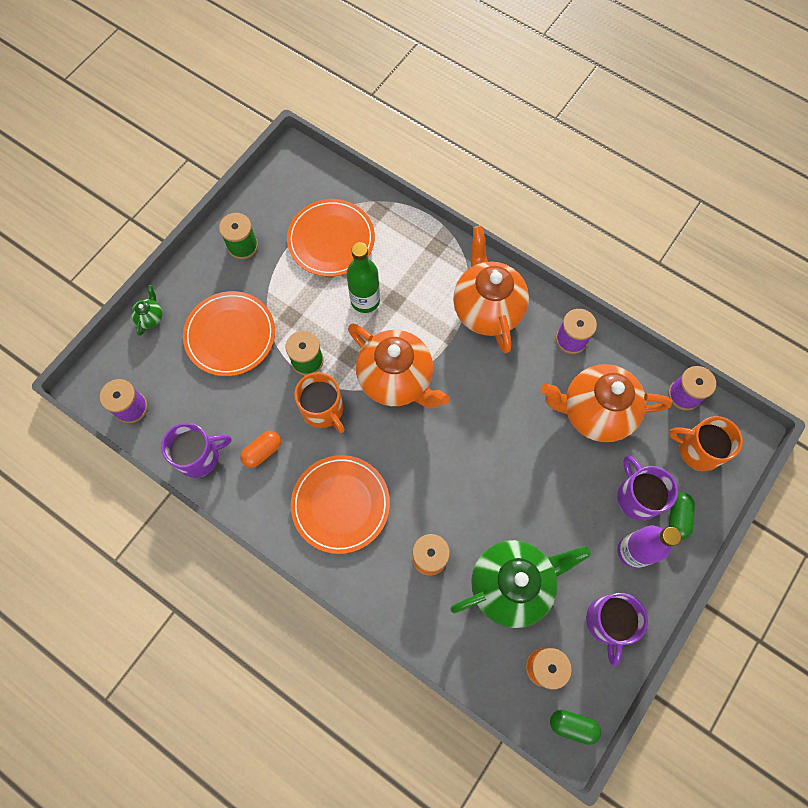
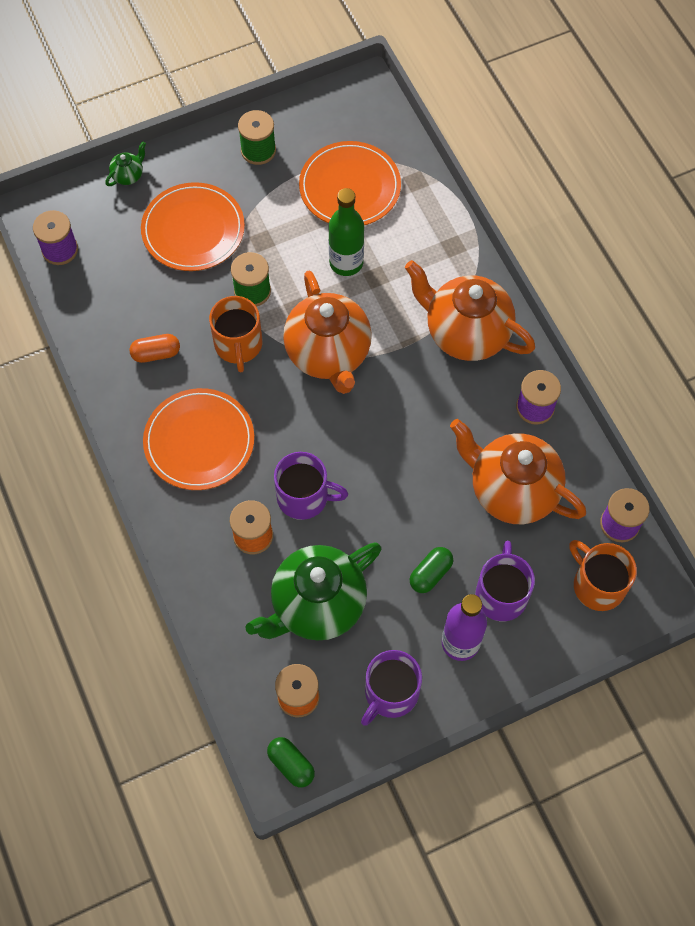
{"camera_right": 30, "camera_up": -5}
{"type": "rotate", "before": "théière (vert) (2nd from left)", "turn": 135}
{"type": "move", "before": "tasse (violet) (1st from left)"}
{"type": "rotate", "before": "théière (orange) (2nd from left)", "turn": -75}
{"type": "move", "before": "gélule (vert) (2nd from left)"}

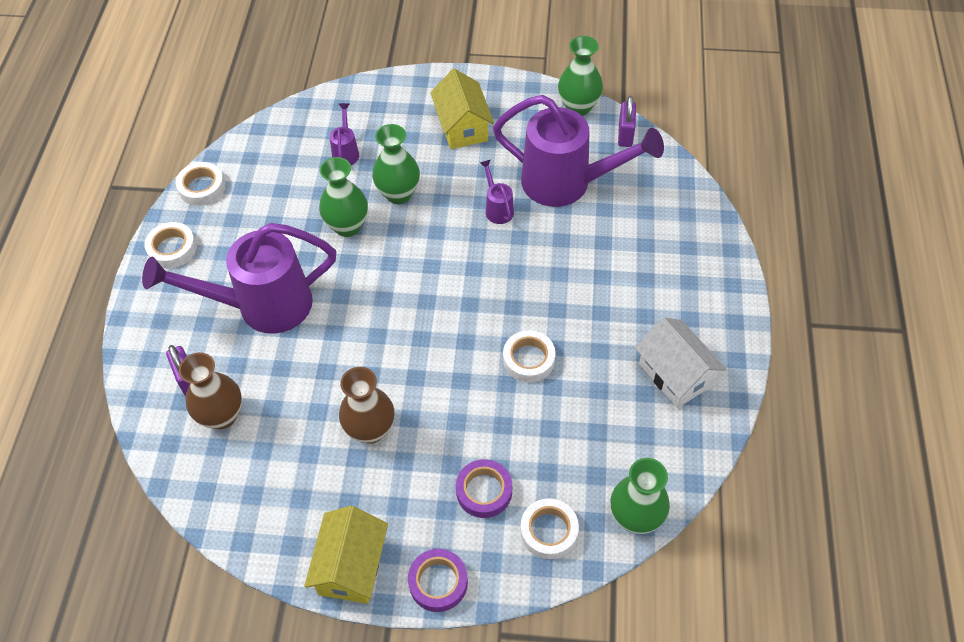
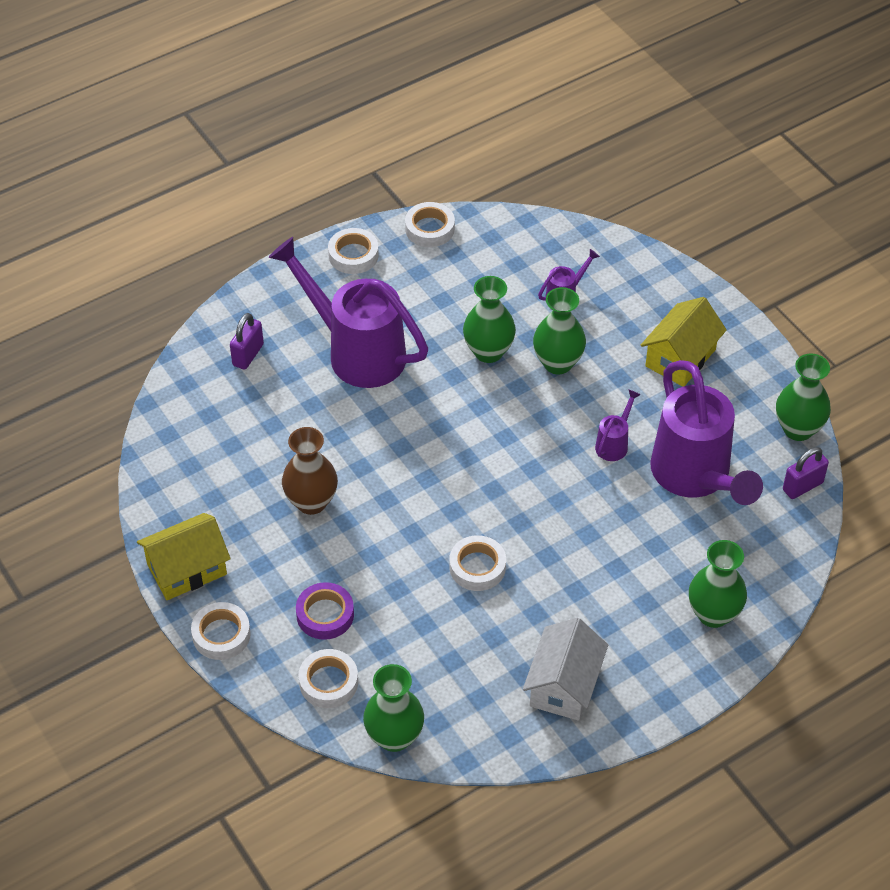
{"camera_right": 50, "camera_up": -5}
{"type": "recolor", "before": "ruban adhésif (violet) (1st from left)", "after": "ruban adhésif (blanc) (1st from left)"}
{"type": "insert", "after": "vase (vert) (4th from left)"}
{"type": "delete", "before": "vase (marron) (1st from left)"}

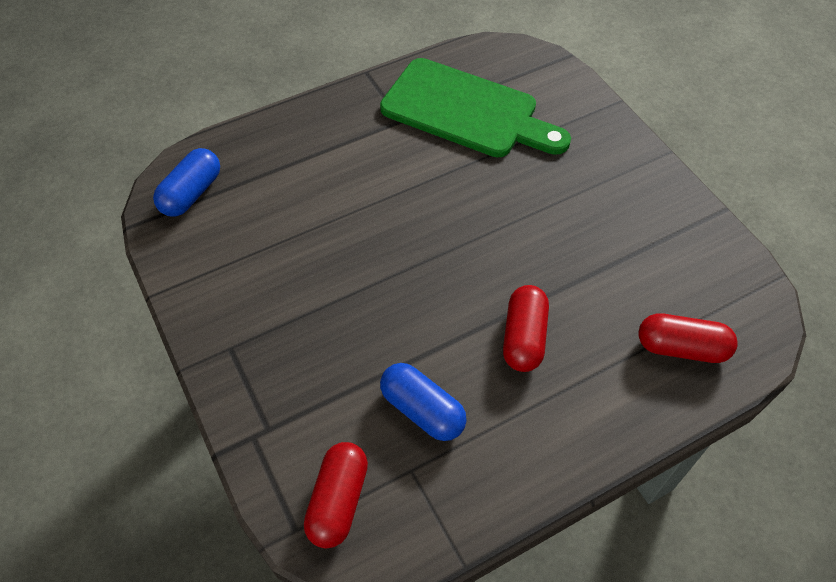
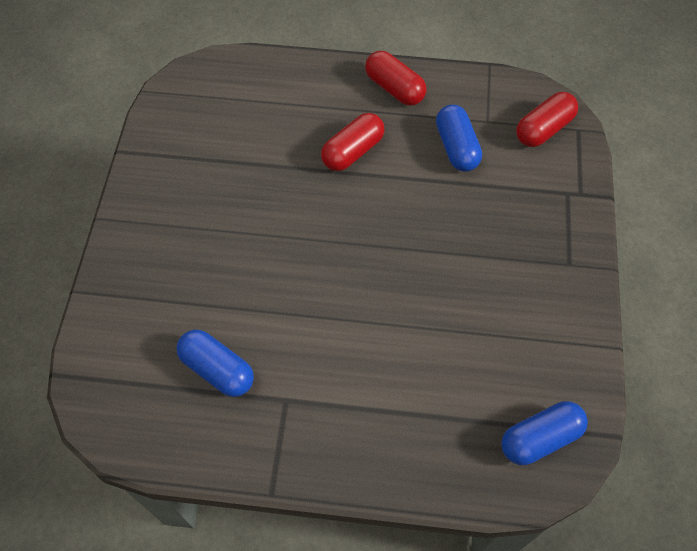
{"camera_right": -145, "camera_up": 5}
{"type": "replace", "before": "planche à découper (vert)", "after": "gélule (bleu) (1st from left)"}
{"type": "move", "before": "gélule (rouge) (3rd from left in the first image)", "after": "gélule (rouge) (2nd from left)"}

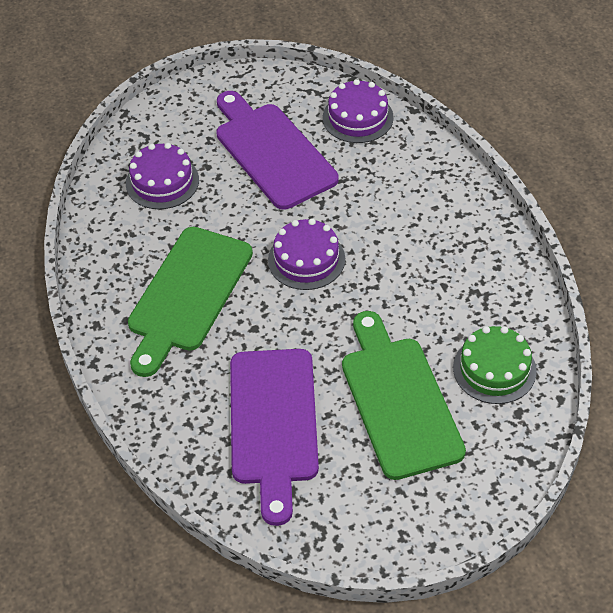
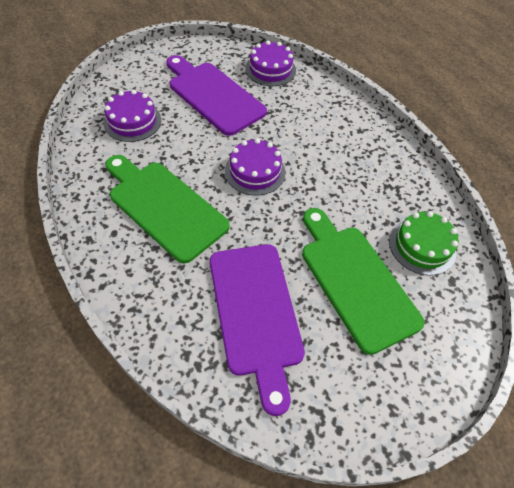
{"camera_right": -15, "camera_up": 5}
{"type": "rotate", "before": "planche à découper (vert) (1st from left)", "turn": 120}

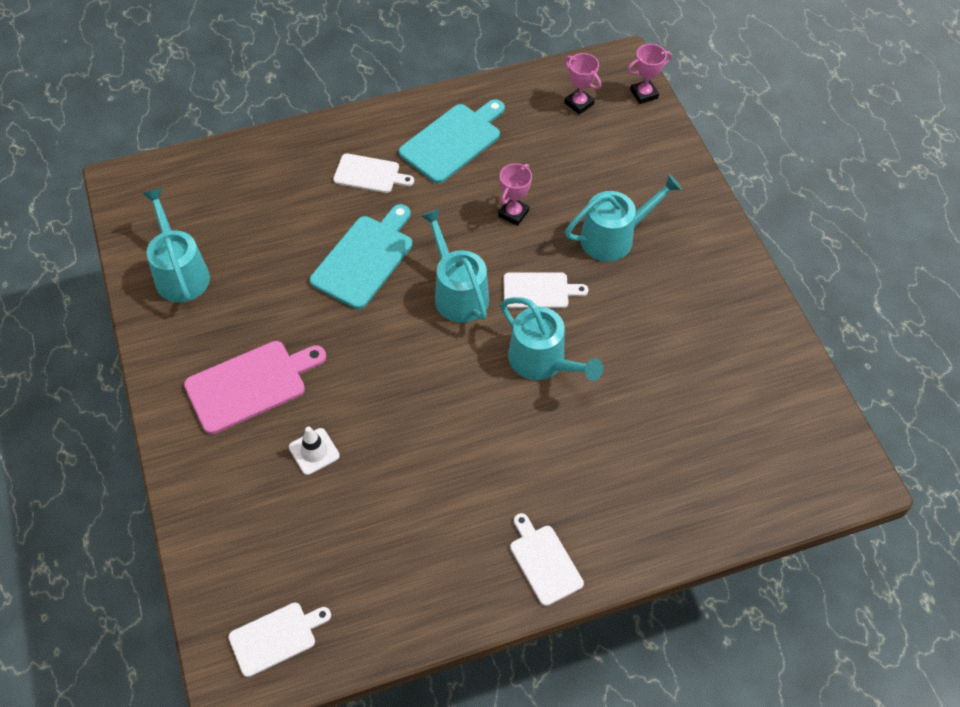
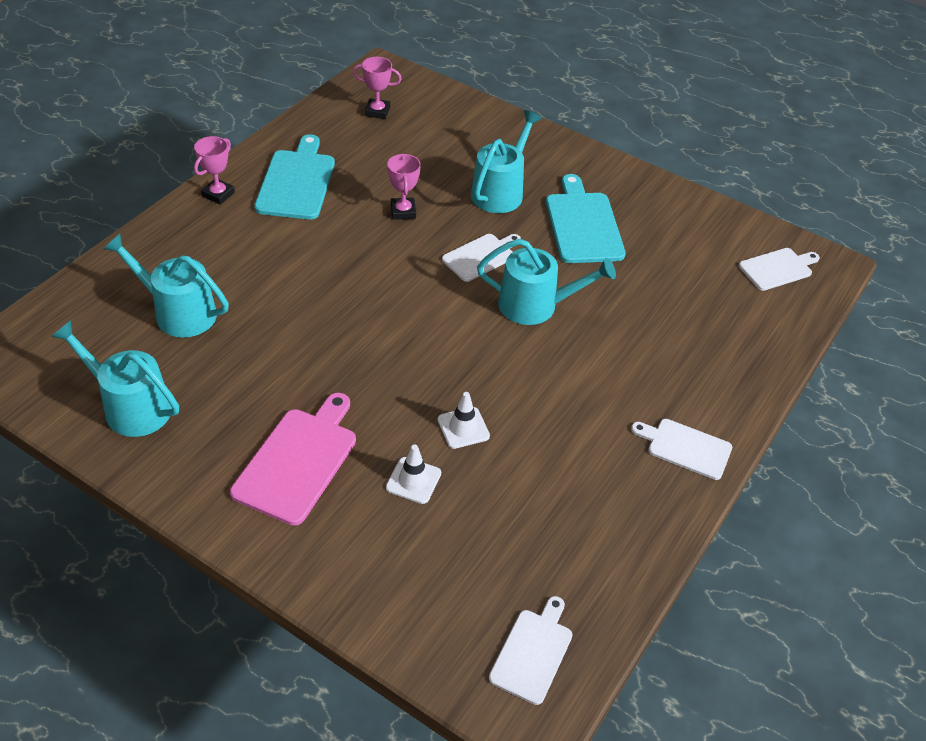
{"camera_right": -40, "camera_up": -10}
{"type": "move", "before": "arrosoir (turquoise) (2nd from left)"}
{"type": "move", "before": "trophée (rose) (3rd from left in the first image)", "after": "trophée (rose) (1st from left)"}
{"type": "insert", "after": "cône de chantier (blanc) (2nd from left)"}
{"type": "move", "before": "planche à découper (turquoise) (1st from left in the first image)", "after": "planche à découper (turquoise) (2nd from left)"}
{"type": "move", "before": "planche à découper (blanc) (2nd from left in the first image)", "after": "planche à découper (blanc) (4th from left)"}

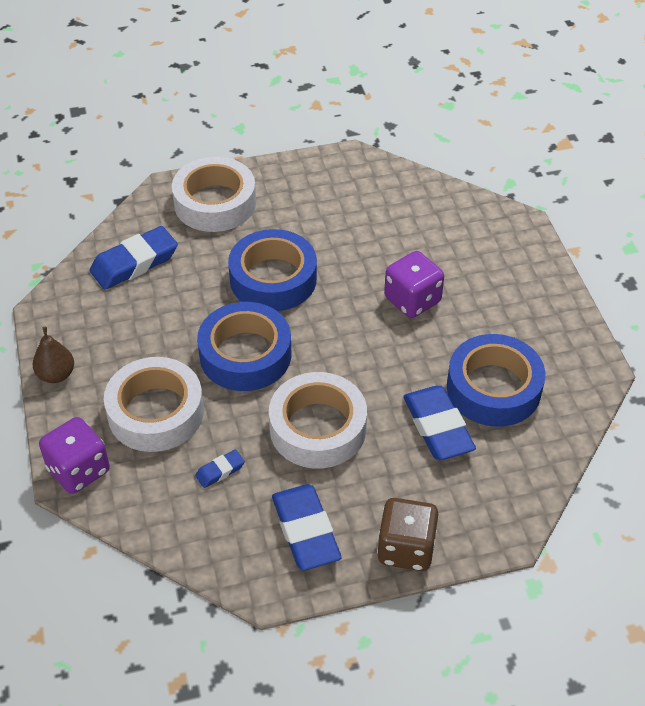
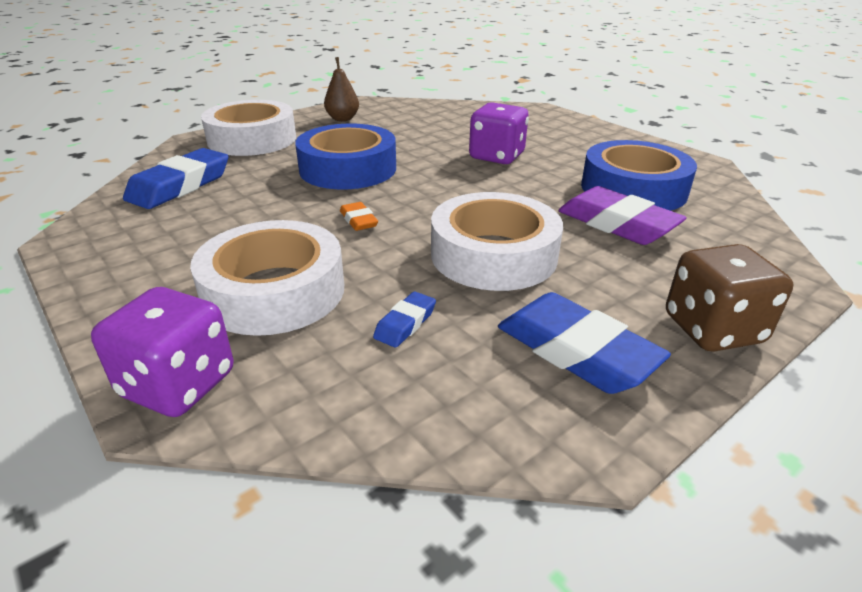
{"camera_right": -25, "camera_up": -15}
{"type": "move", "before": "poire (marron)"}
{"type": "replace", "before": "ruban adhésif (bleu) (1st from left)", "after": "gomme (orange)"}
{"type": "recolor", "before": "gomme (bleu) (4th from left)", "after": "gomme (violet)"}

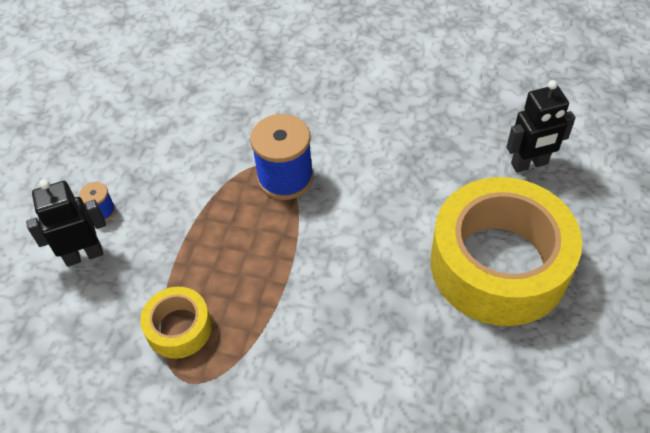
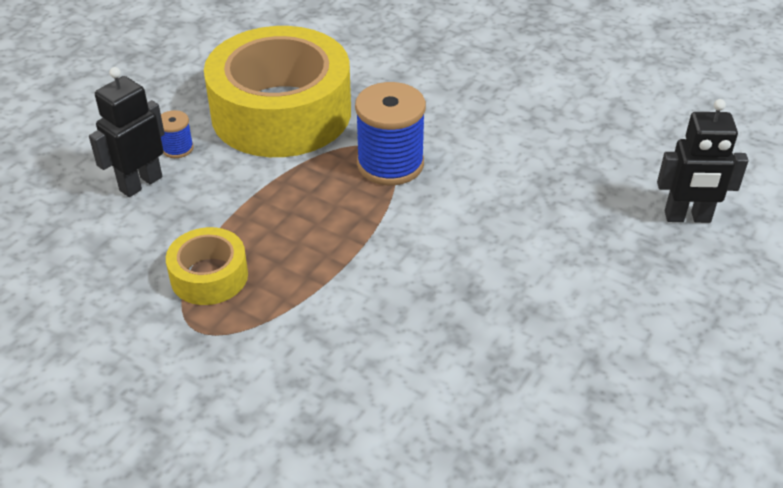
{"camera_right": 15, "camera_up": -10}
{"type": "rotate", "before": "robot (noir) (1st from left)", "turn": -45}
{"type": "move", "before": "ruban adhésif (jaune) (2nd from left)"}

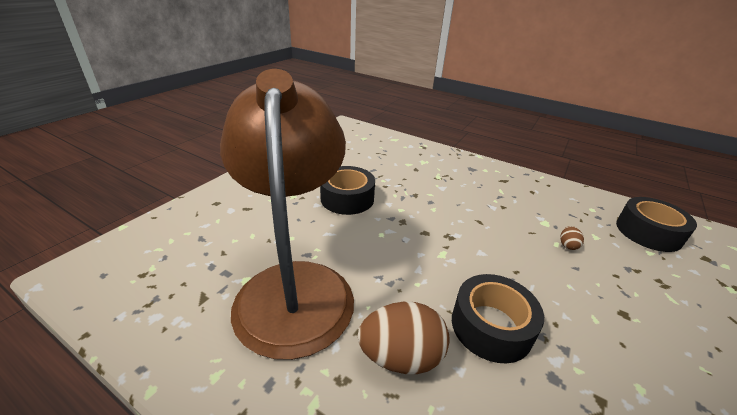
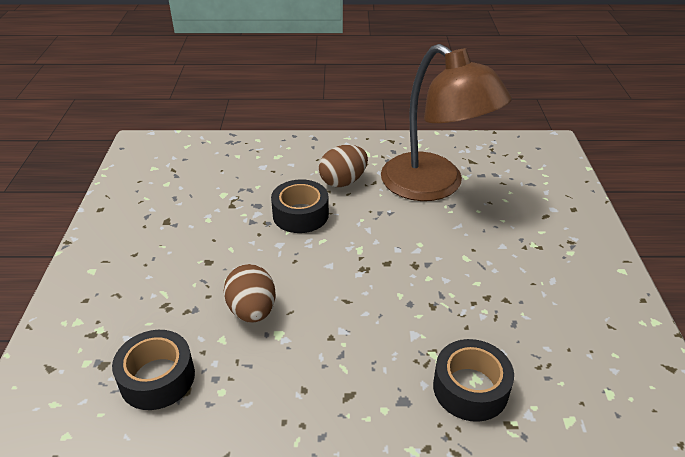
{"camera_right": 150, "camera_up": 5}
{"type": "resize", "before": "œuf (marron) (2nd from left in the first image)", "scale": 2.26}
{"type": "move", "before": "ruban adhésif (noir) (1st from left in the first image)", "after": "ruban adhésif (noir) (3rd from left)"}

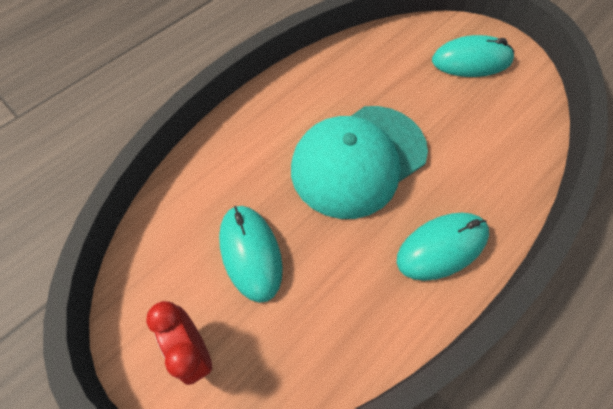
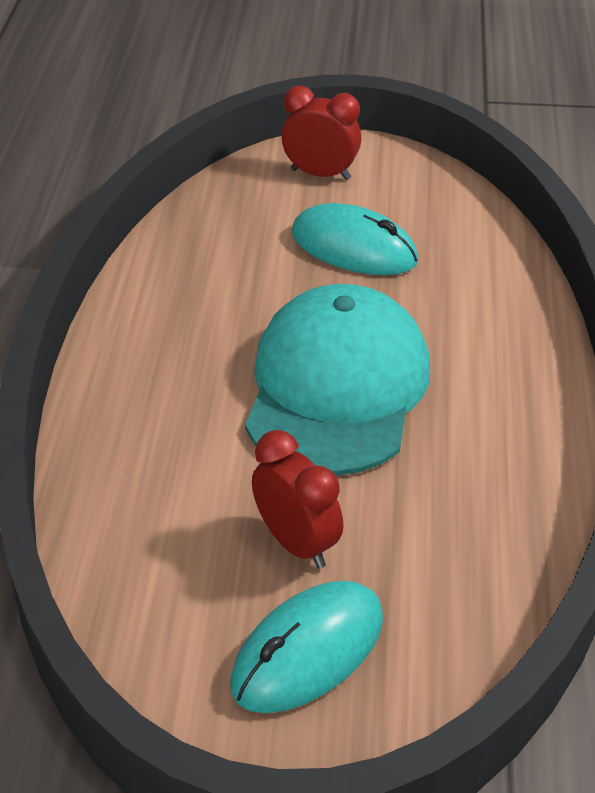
{"camera_right": 140, "camera_up": -20}
{"type": "insert", "after": "réveil (rouge) (1st from left)"}
{"type": "delete", "before": "souris (turquoise) (2nd from left)"}

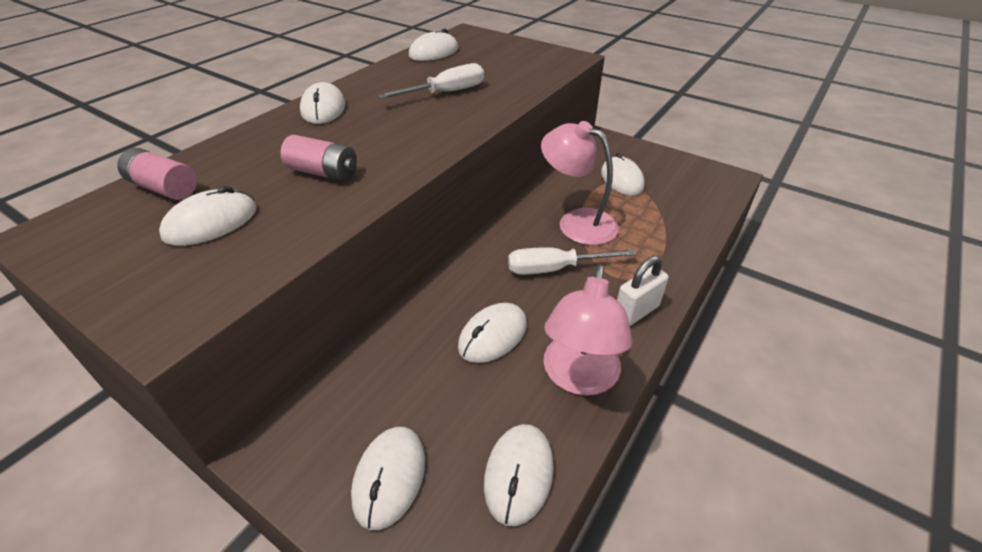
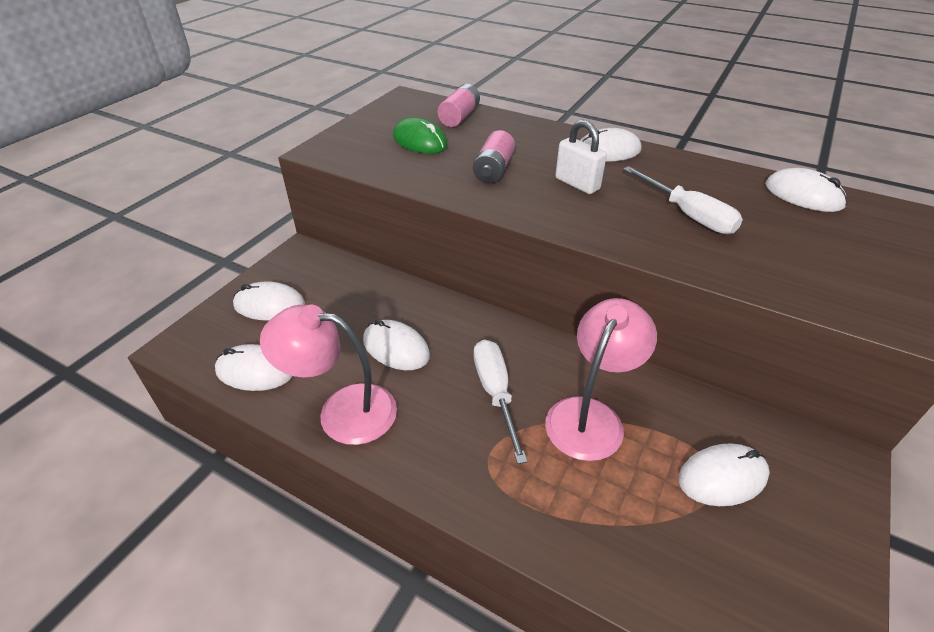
{"camera_right": 85, "camera_up": 0}
{"type": "recolor", "before": "souris (blanc) (1st from left)", "after": "souris (vert)"}
{"type": "move", "before": "cadenas (blanc)"}

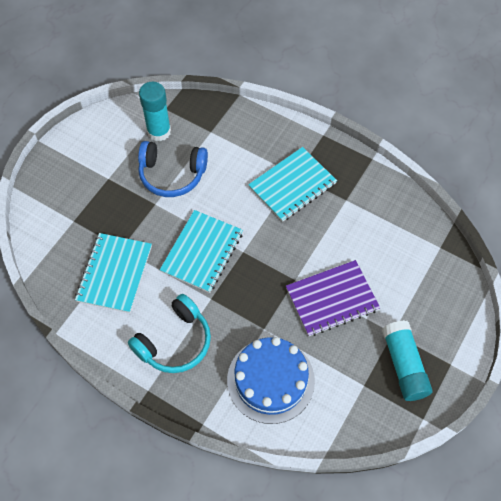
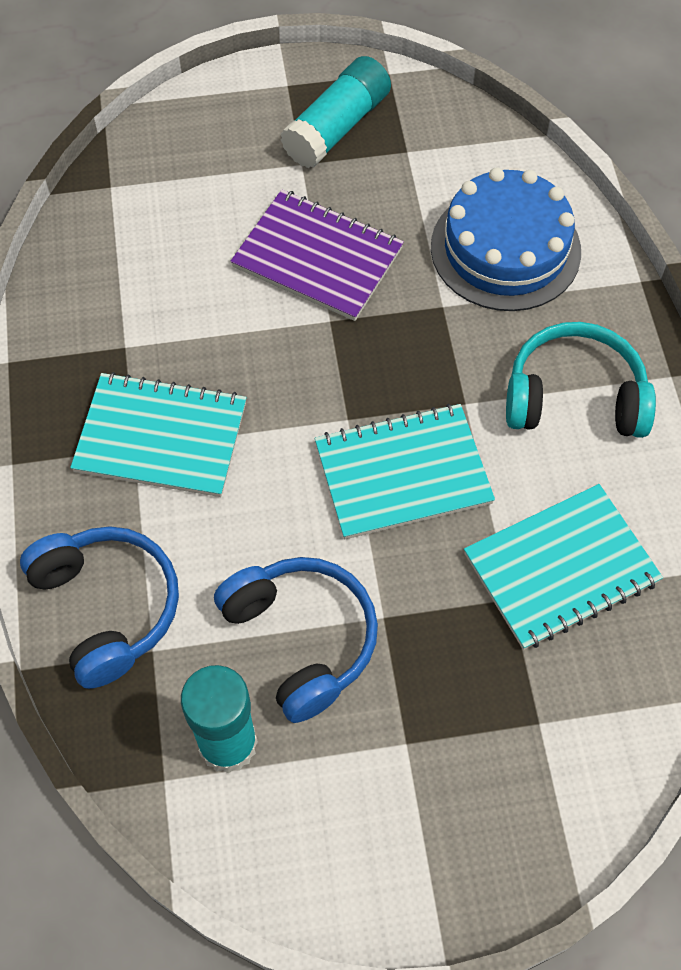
{"camera_right": -130, "camera_up": 0}
{"type": "insert", "after": "casque audio (bleu) (1st from left)"}

